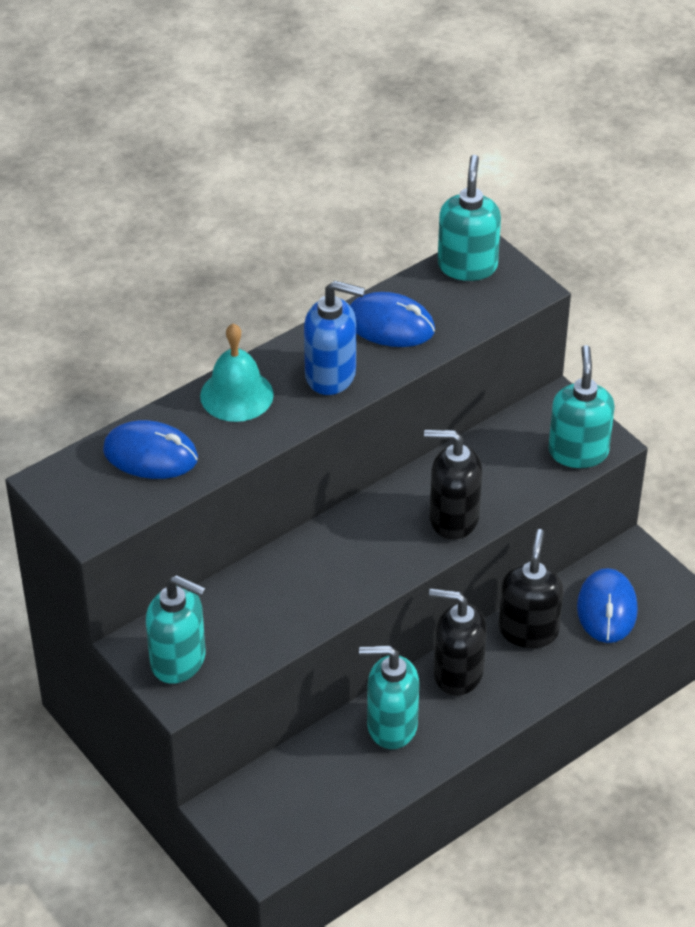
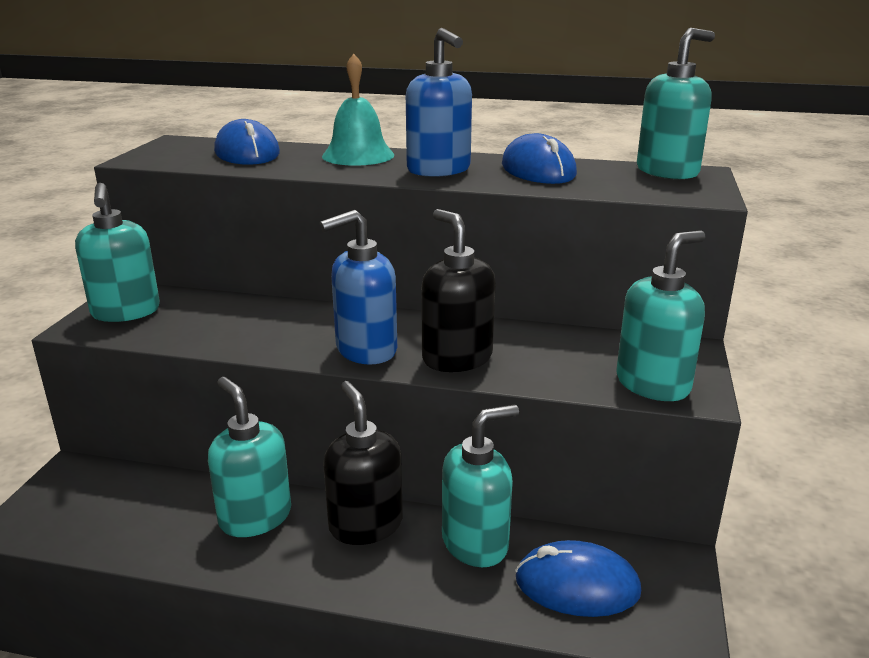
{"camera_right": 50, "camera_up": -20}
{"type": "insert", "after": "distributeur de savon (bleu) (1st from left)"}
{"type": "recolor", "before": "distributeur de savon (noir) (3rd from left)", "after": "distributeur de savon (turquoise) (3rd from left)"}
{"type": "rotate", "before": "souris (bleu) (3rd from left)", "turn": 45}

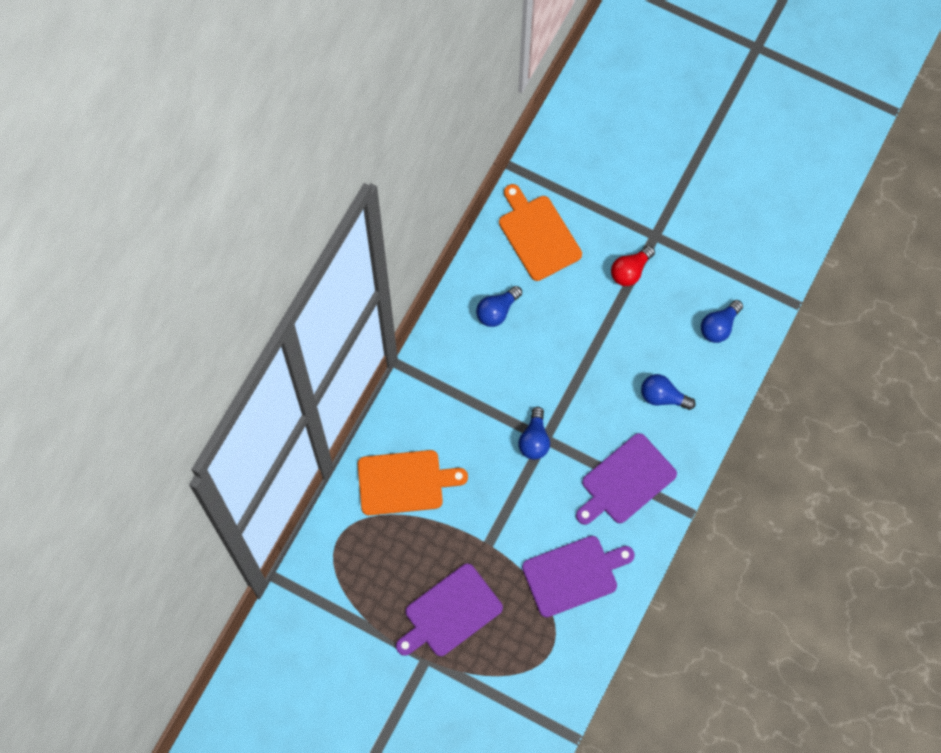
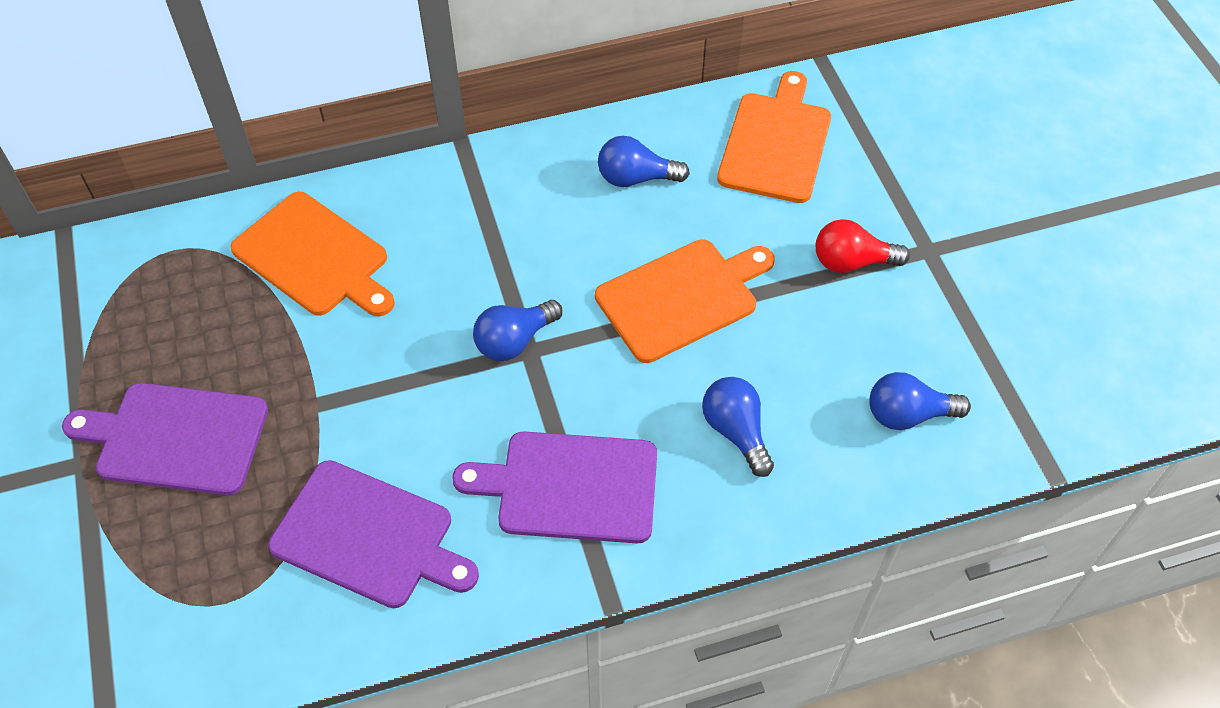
{"camera_right": 45, "camera_up": -15}
{"type": "insert", "after": "planche à découper (orange) (2nd from left)"}

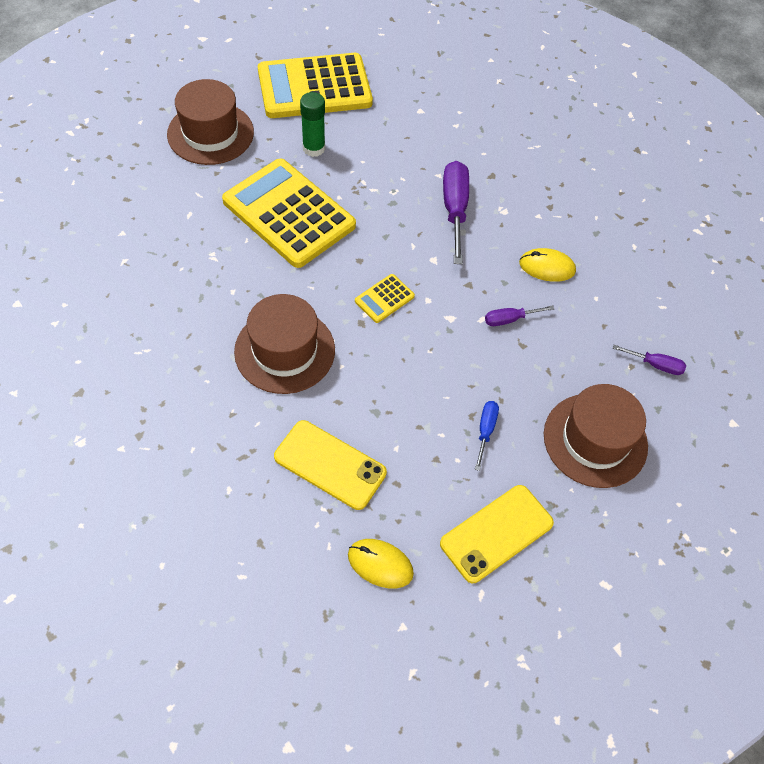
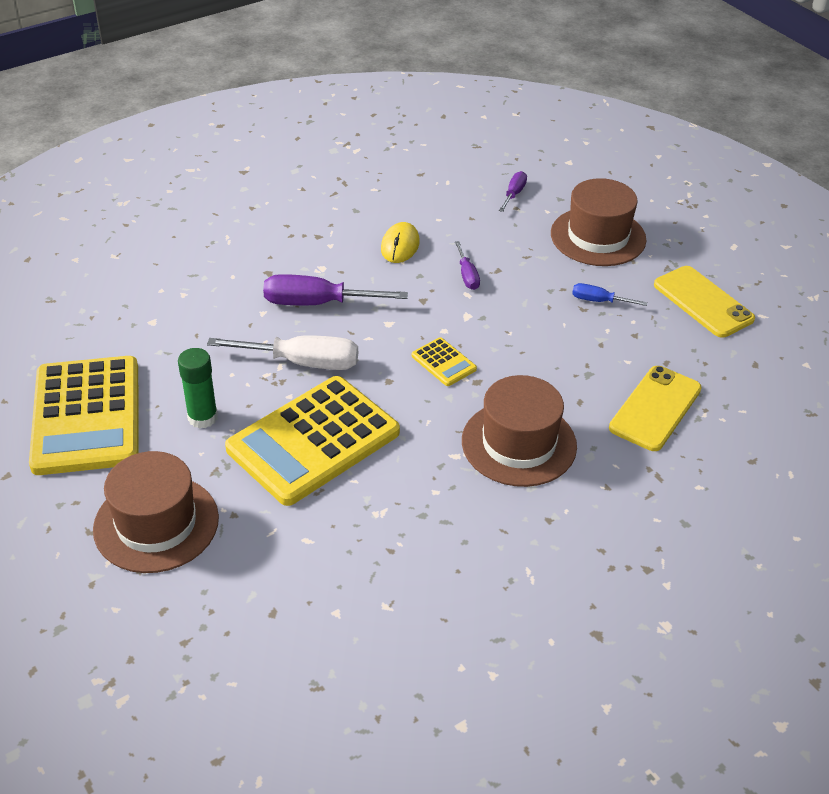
{"camera_right": -85, "camera_up": -15}
{"type": "insert", "after": "tournevis (blanc)"}
{"type": "delete", "before": "souris (jaune) (1st from left)"}

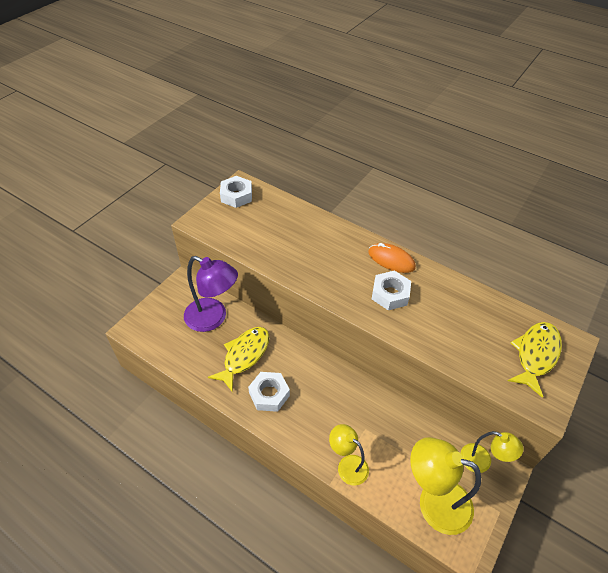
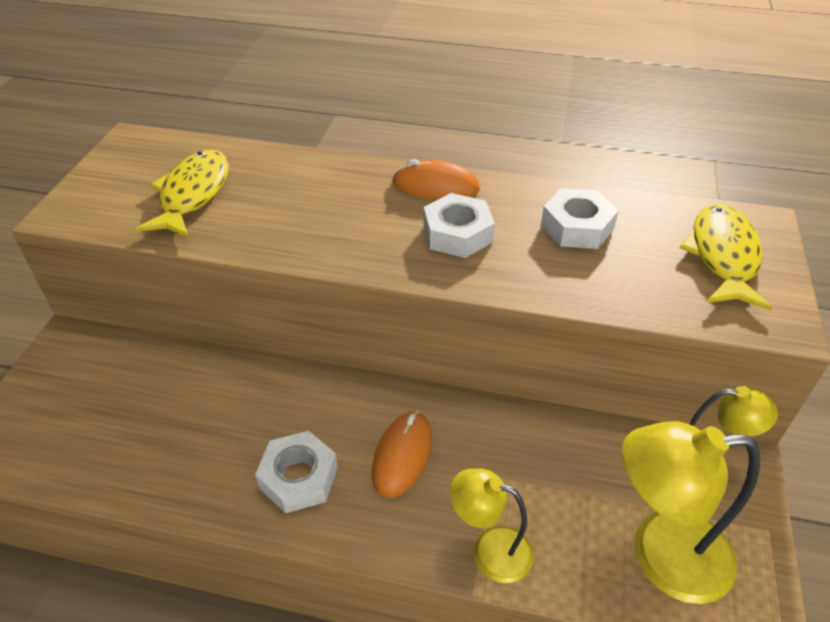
{"camera_right": -20, "camera_up": -5}
{"type": "move", "before": "poisson (jaune) (1st from left)"}
{"type": "insert", "after": "souris (orange) (1st from left)"}
{"type": "move", "before": "écrou (blanc) (1st from left in the first image)", "after": "écrou (blanc) (3rd from left)"}
{"type": "delete", "before": "lampe (violet)"}

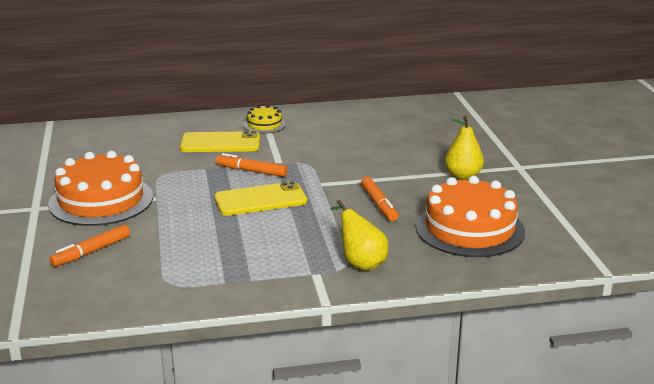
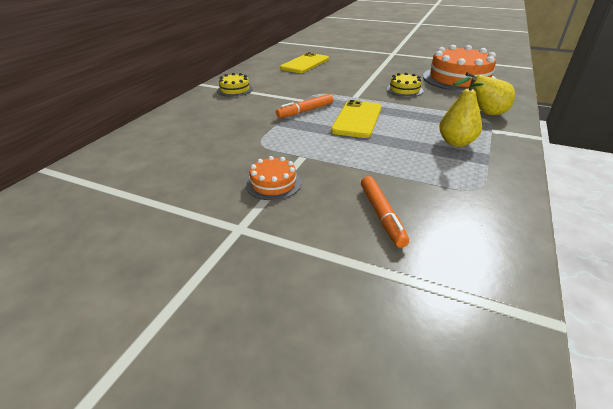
{"camera_right": -55, "camera_up": 10}
{"type": "resize", "before": "gâteau (orange) (1st from left)", "scale": 0.48}
{"type": "move", "before": "téléphone (jaune) (1st from left)"}
{"type": "replace", "before": "feutre (orange) (3rd from left)", "after": "gâteau (jaune) (2nd from left)"}
{"type": "move", "before": "poire (jaune) (2nd from left in the first image)", "after": "poire (jaune) (1st from left)"}

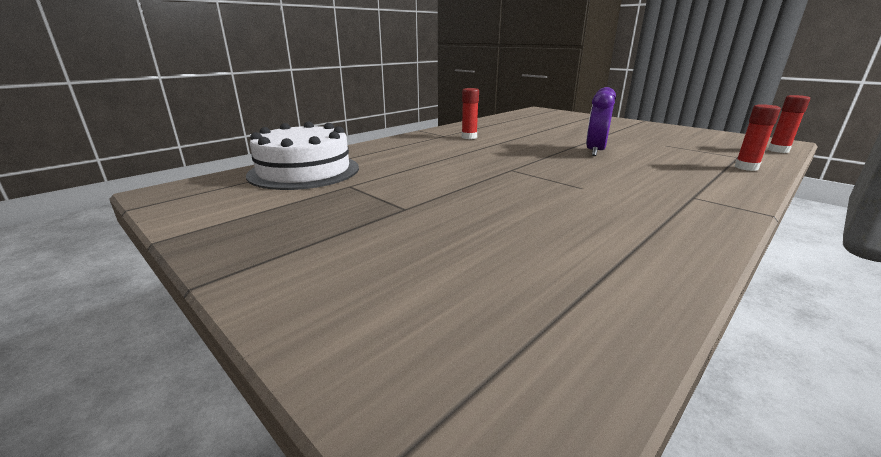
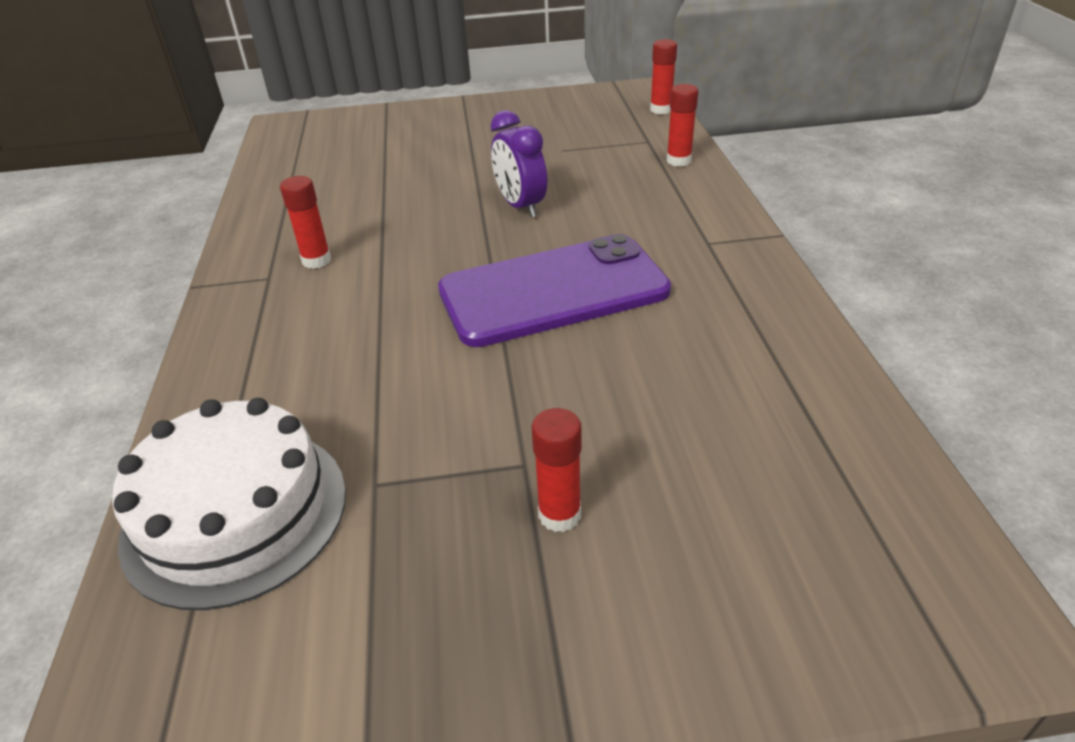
{"camera_right": -50, "camera_up": 15}
{"type": "insert", "after": "téléphone (violet)"}
{"type": "insert", "after": "bâton de colle (rouge) (2nd from left)"}

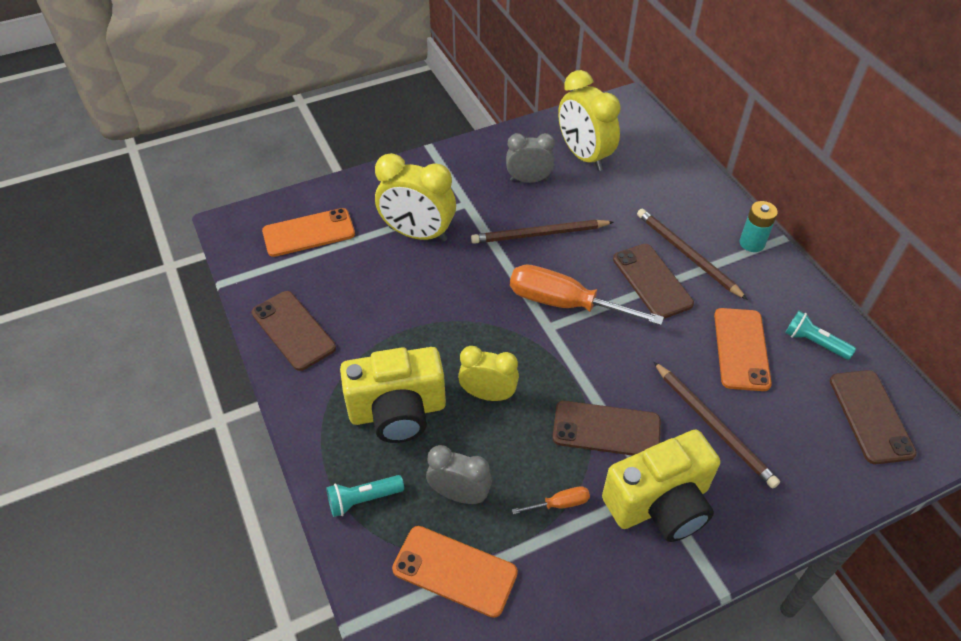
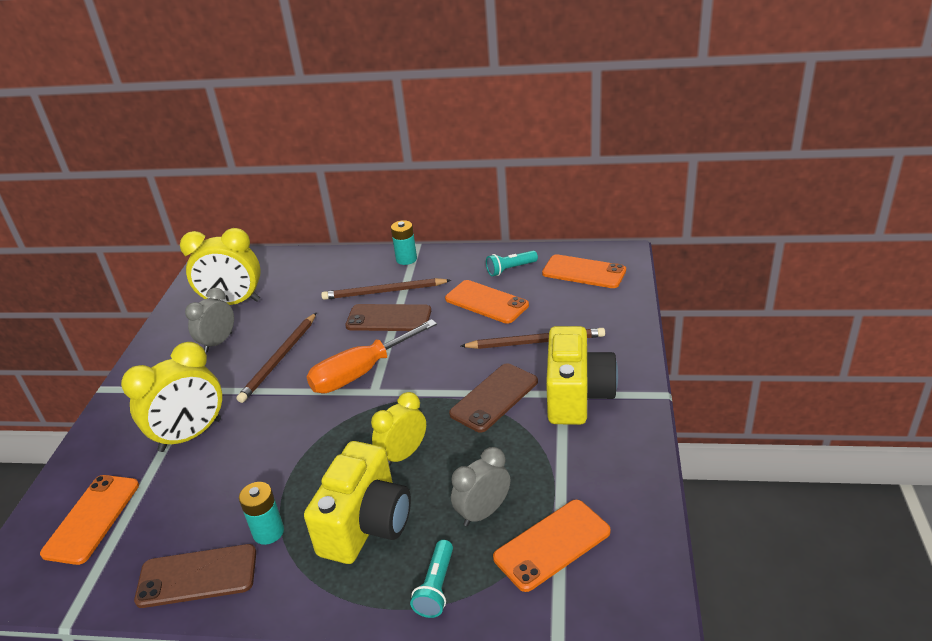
{"camera_right": -55, "camera_up": -15}
{"type": "insert", "after": "pile (turquoise) (1st from left)"}
{"type": "recolor", "before": "téléphone (marron) (4th from left)", "after": "téléphone (orange) (4th from left)"}
{"type": "delete", "before": "tournevis (orange) (1st from left)"}

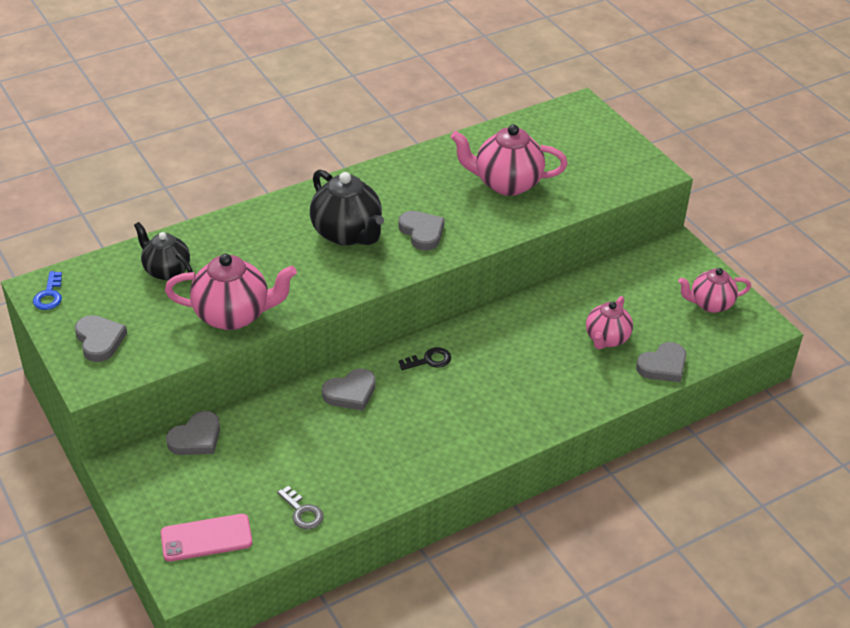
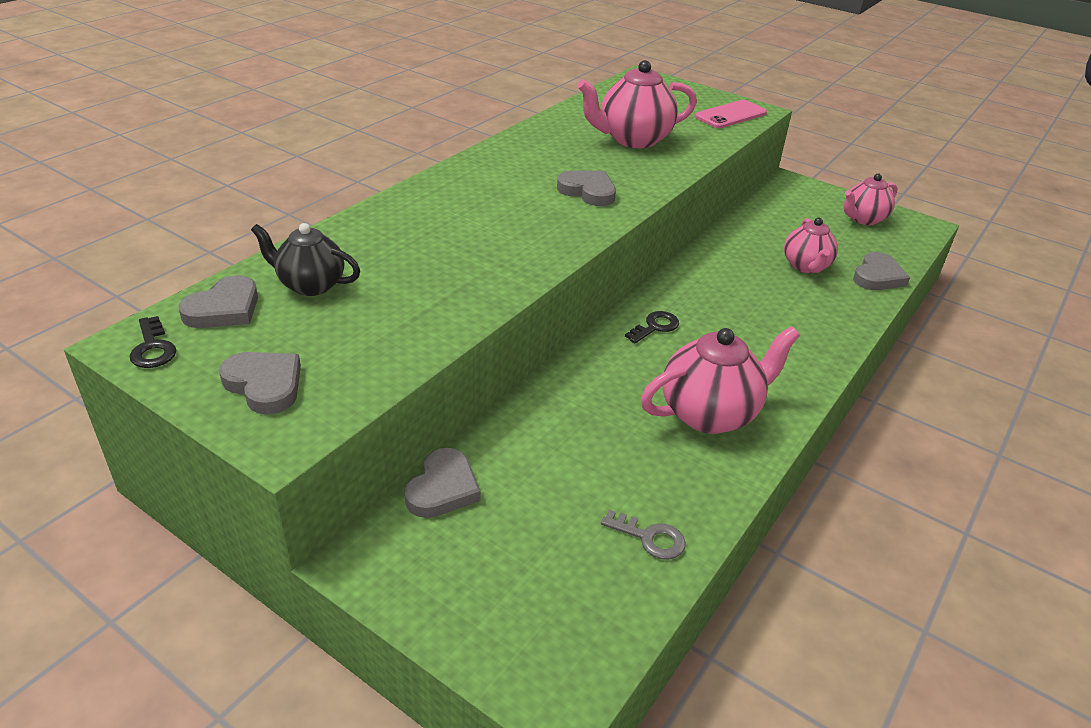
{"camera_right": -25, "camera_up": -5}
{"type": "recolor", "before": "clé (bleu)", "after": "clé (noir) (1st from left)"}
{"type": "move", "before": "cœur (gris) (3rd from left in the first image)", "after": "cœur (gris) (1st from left)"}
{"type": "move", "before": "théière (rose) (1st from left in the first image)", "after": "théière (rose) (2nd from left)"}
{"type": "move", "before": "téléphone (rose)"}
{"type": "delete", "before": "théière (noir) (2nd from left)"}

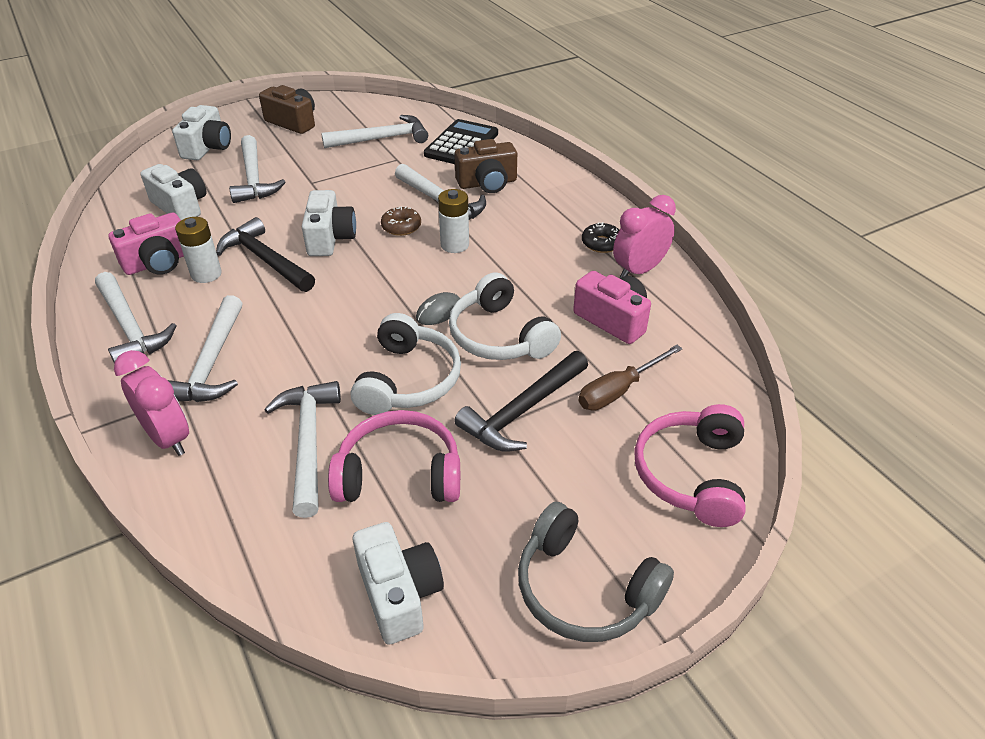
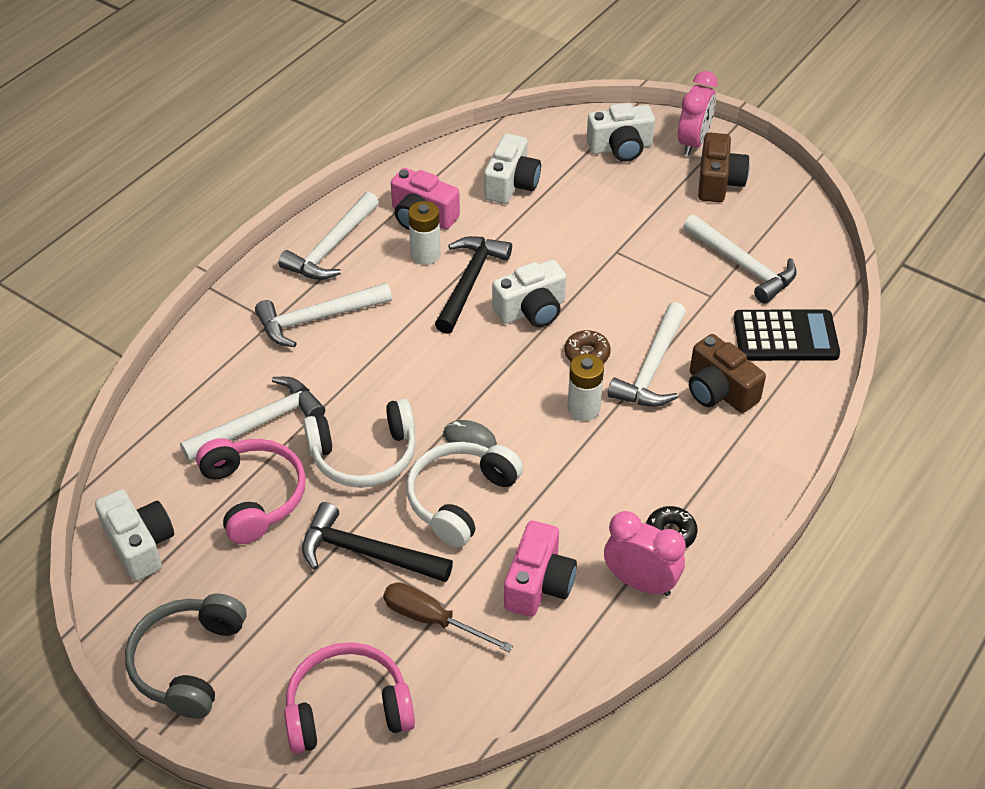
{"camera_right": 65, "camera_up": 5}
{"type": "rotate", "before": "appareil photo (blanc) (4th from left in the first image)", "turn": -75}
{"type": "move", "before": "réveil (rose) (1st from left in the first image)", "after": "réveil (rose) (2nd from left)"}
{"type": "delete", "before": "marteau (blanc) (3rd from left)"}

